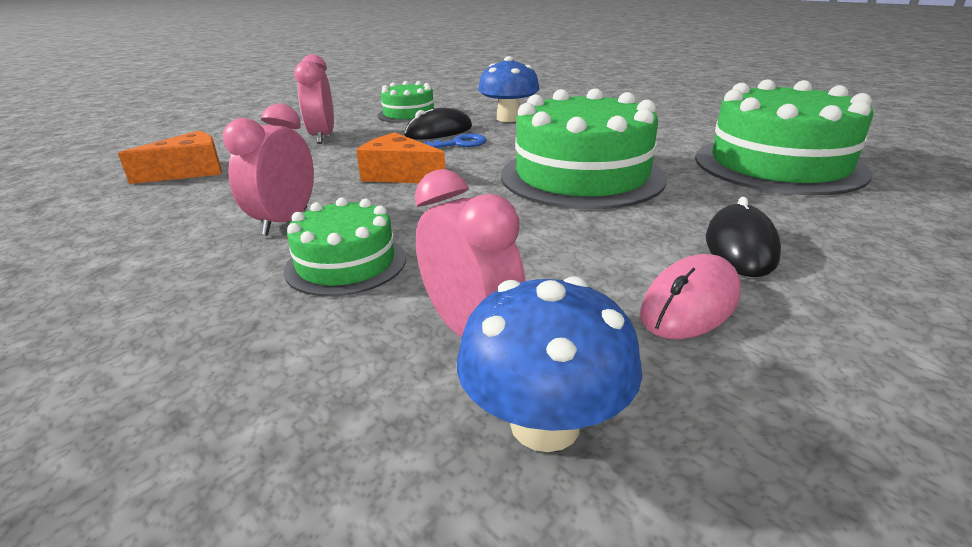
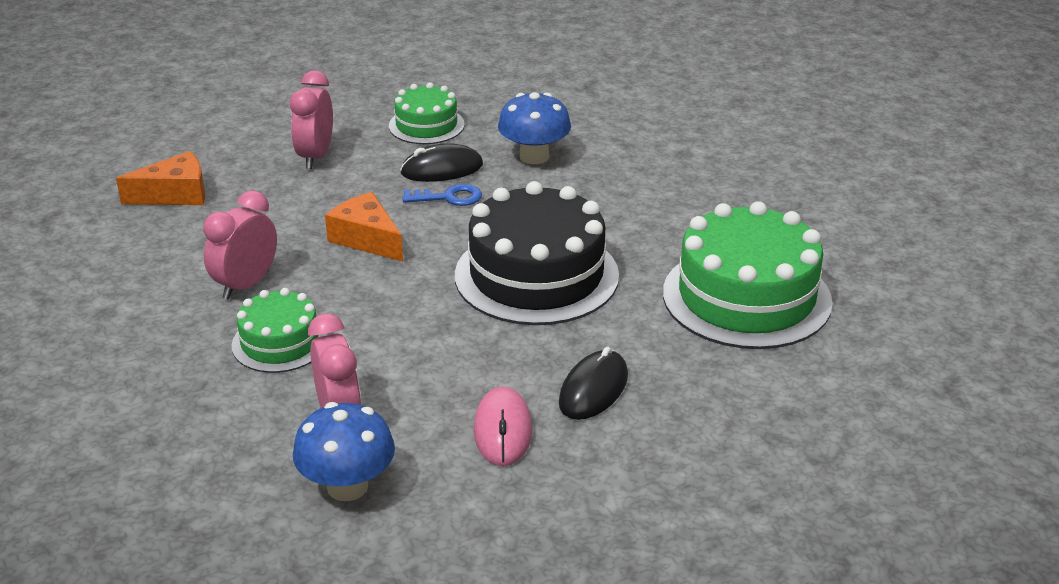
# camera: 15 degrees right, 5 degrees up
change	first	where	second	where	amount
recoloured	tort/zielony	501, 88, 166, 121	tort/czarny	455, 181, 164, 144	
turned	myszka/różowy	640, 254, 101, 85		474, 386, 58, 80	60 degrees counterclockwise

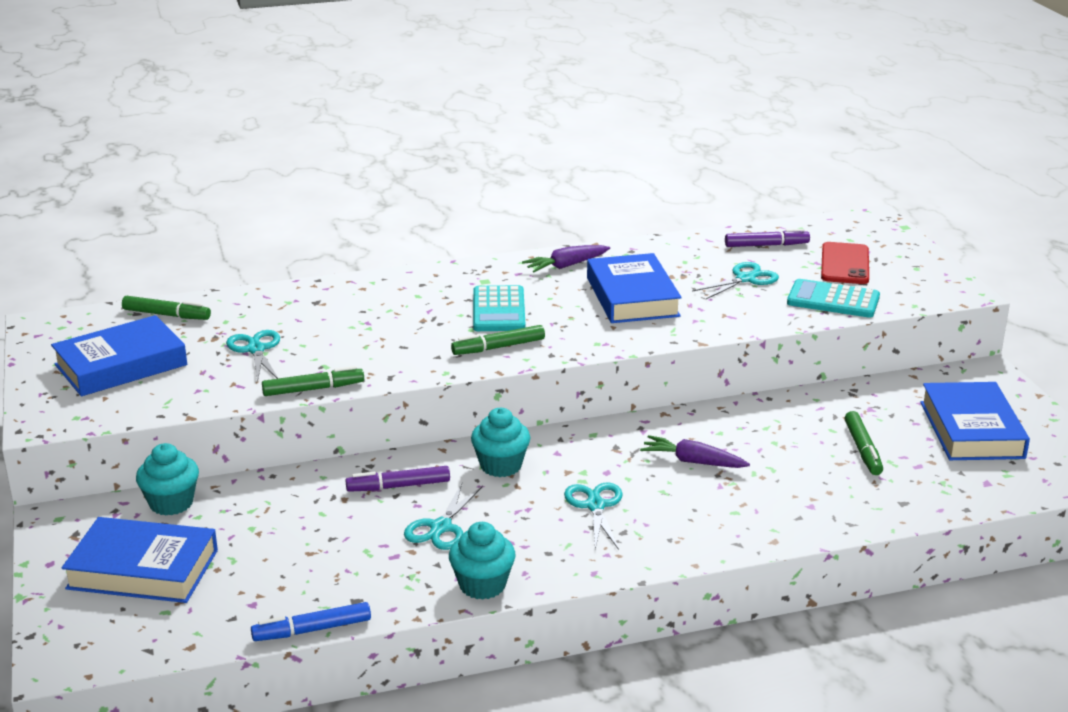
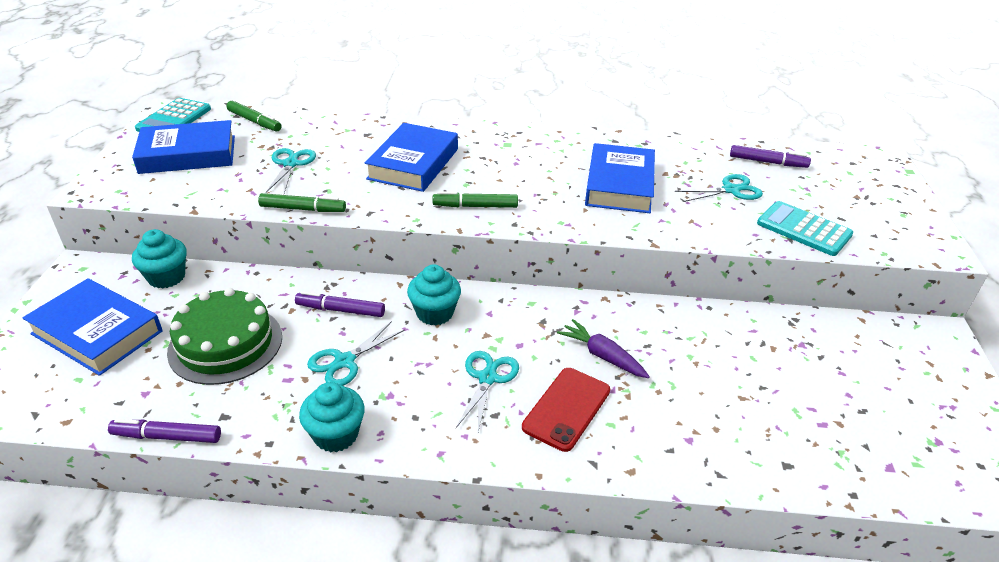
# camera: 20 degrees right, 10 degrees up
change	first	where	second	where	amount
recoloured	flamaster/niebieski	251, 602, 120, 39	flamaster/fioletowy	108, 419, 113, 24	
moved	kalkulator/turkusowy	473, 285, 52, 46		135, 98, 76, 34	
added			tort/zielony	167, 288, 115, 97	
moved	książka/niebieski	920, 382, 110, 78		365, 123, 93, 69	
moved	telefon/czerwony	821, 242, 48, 42		522, 368, 88, 84	
removed	marchewka/fioletowy	522, 245, 88, 27			
removed	flamaster/zielony	845, 411, 38, 64			

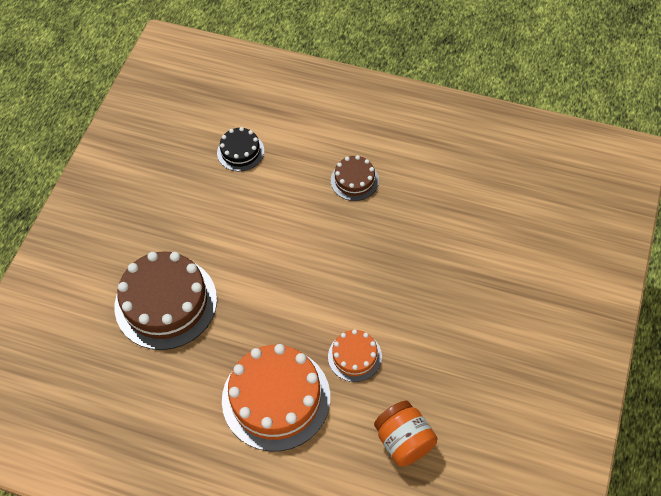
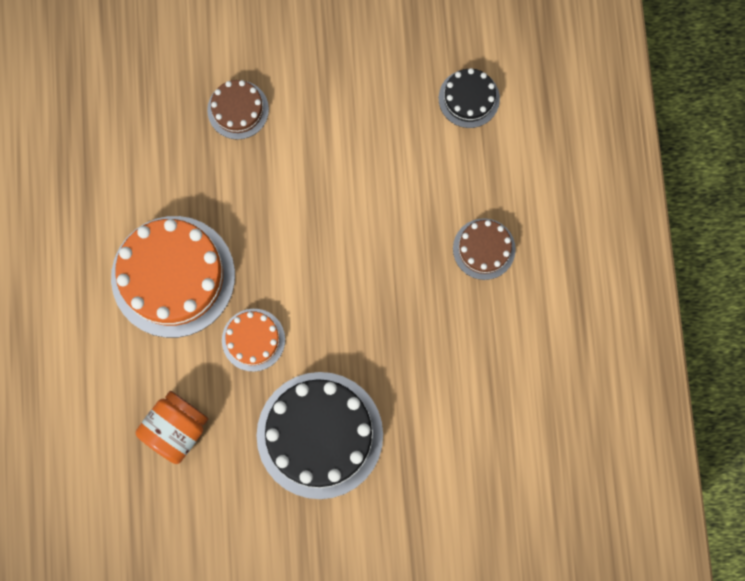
# camera: 65 degrees right, 20 degrees up
change	first	where	second	where	amount
resized	tort/brązowy	115, 251, 102, 99		207, 80, 62, 60	x0.51
added			tort/czarny	257, 372, 126, 127	

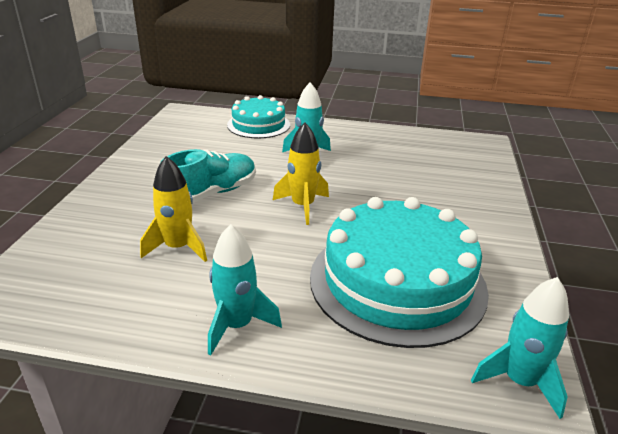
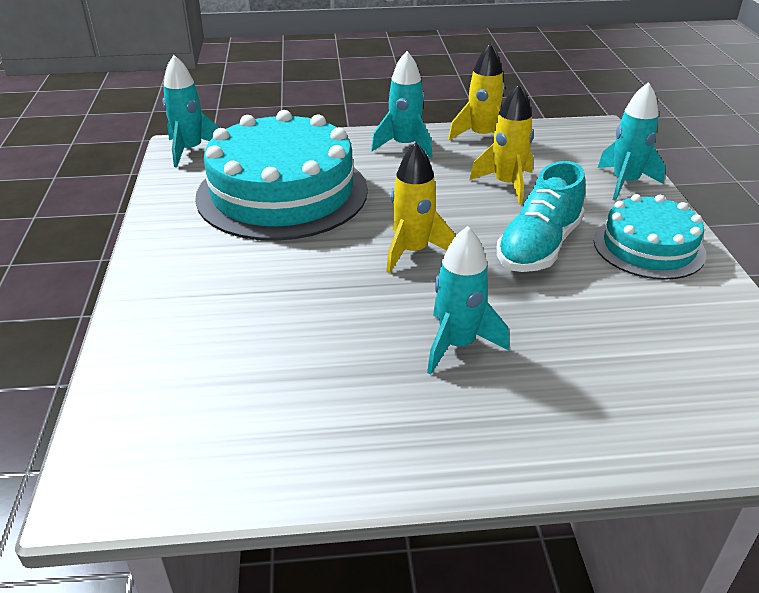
# camera: 165 degrees right, 5 degrees up
change	first	where	second	where	amount
added			rakieta/żółty	448, 43, 57, 97	
moved	tort/turkusowy	227, 95, 63, 43		594, 194, 112, 86	
added			rakieta/turkusowy	598, 82, 68, 119	

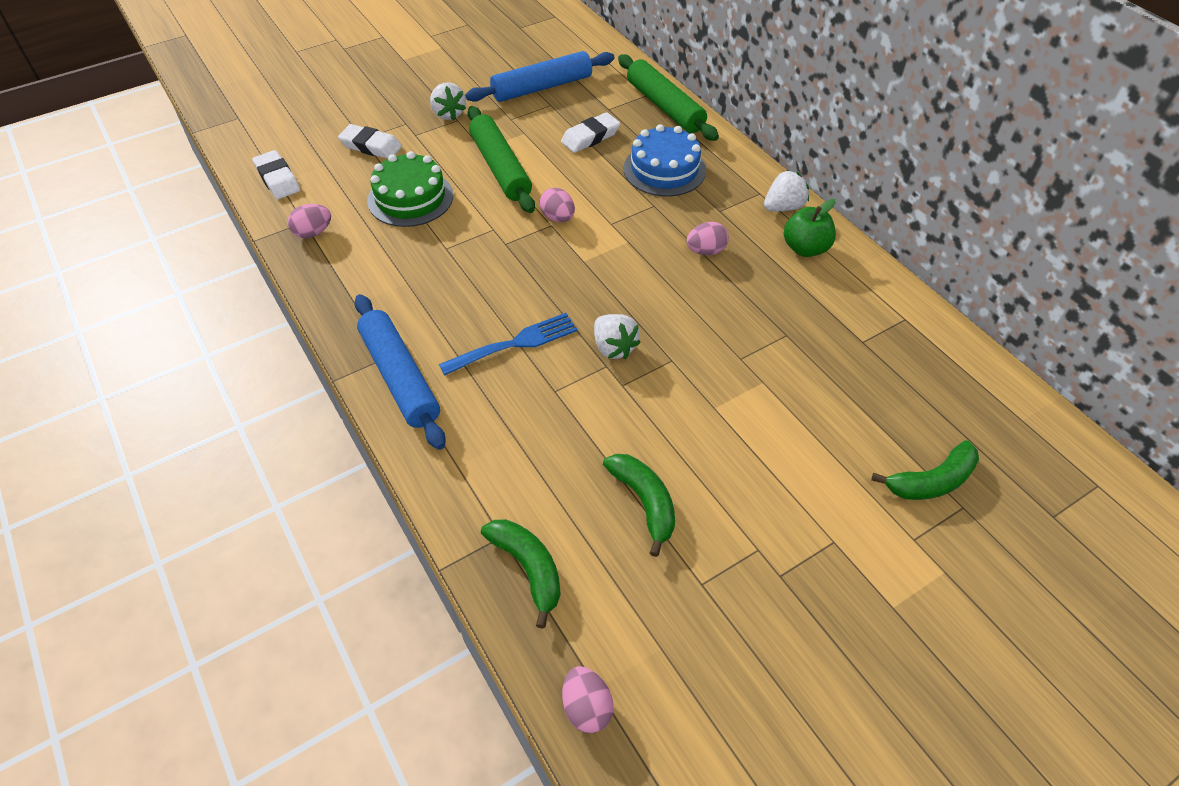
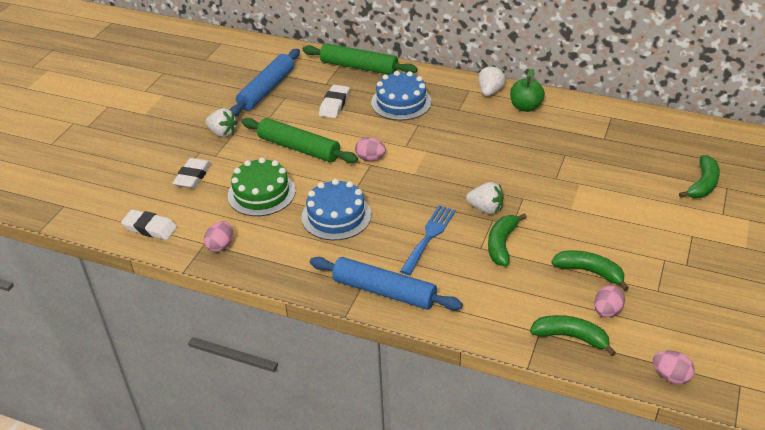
# camera: 35 degrees left, 10 degrees down
change	first	where	second	where	amount
turned	gumka do mazania/biały	338, 124, 64, 35		172, 158, 39, 31	60 degrees counterclockwise
added			tort/niebieski	301, 179, 70, 61	
added			banan/zielony	488, 213, 39, 53	
moved	jajko/różowy	686, 222, 43, 33		594, 285, 31, 33	

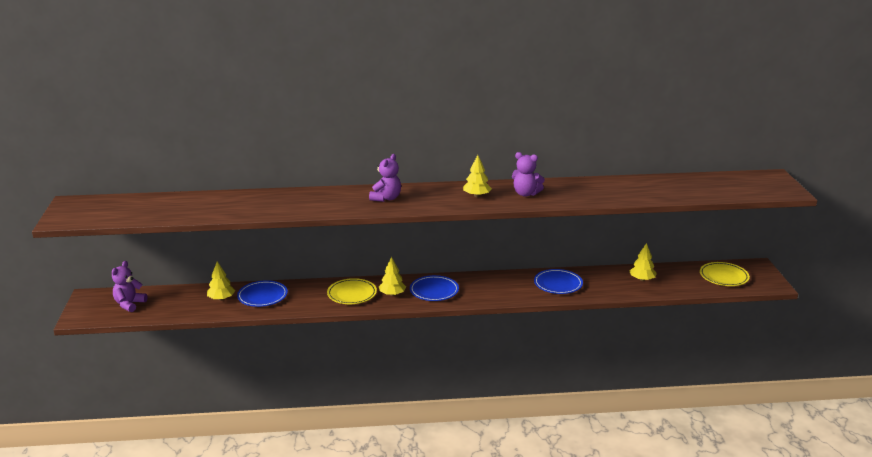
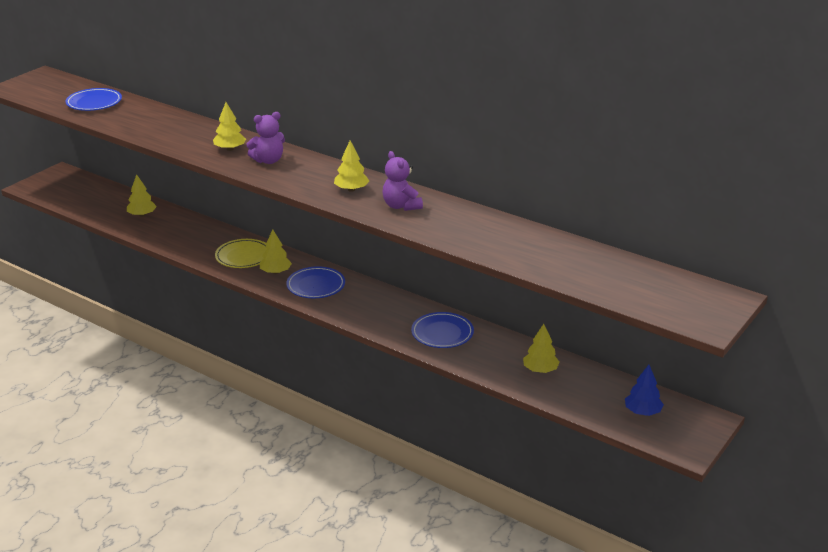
# camera: 40 degrees right, 5 degrees up
change	first	where	second	where	amount
moved	talerz/niebieski	237, 280, 51, 27		65, 88, 57, 23	
added			drzewko/żółty	213, 102, 33, 49	
replaced	talerz/żółty	700, 262, 50, 24	drzewko/niebieski	625, 365, 39, 51	
removed	miś/fioletowy	112, 261, 35, 51			

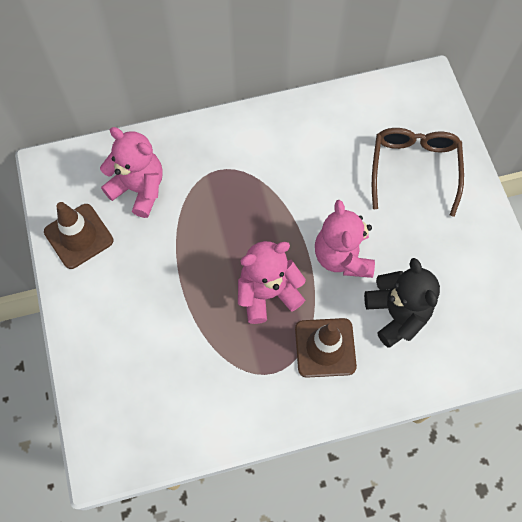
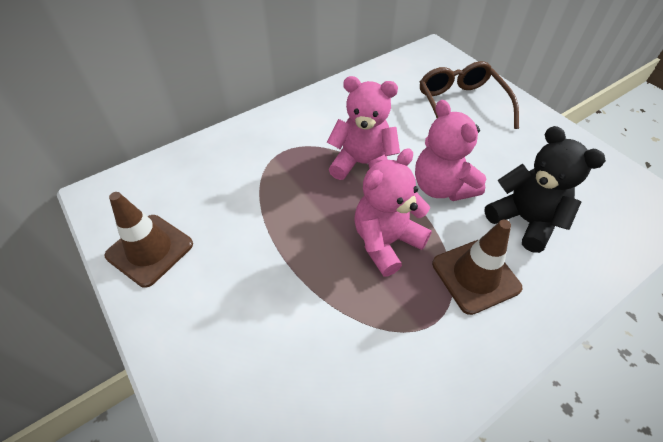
# camera: 20 degrees left, 15 degrees down
change	first	where	second	where	amount
moved	miś/różowy	100, 127, 63, 91		327, 76, 73, 104	

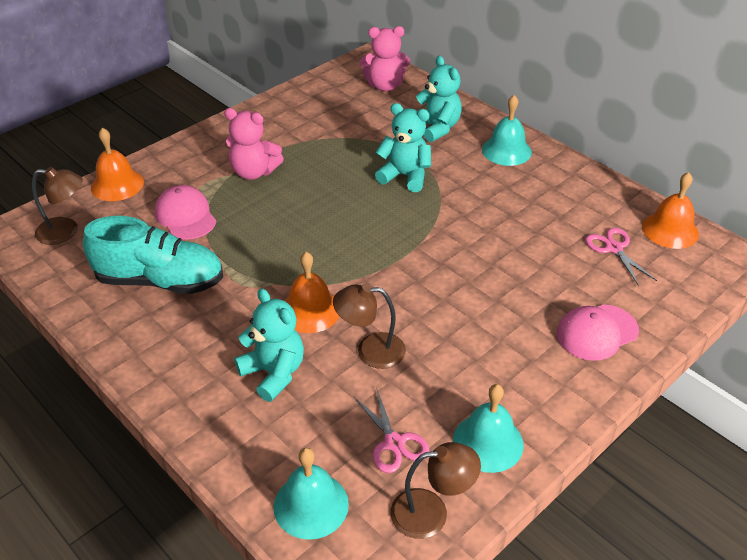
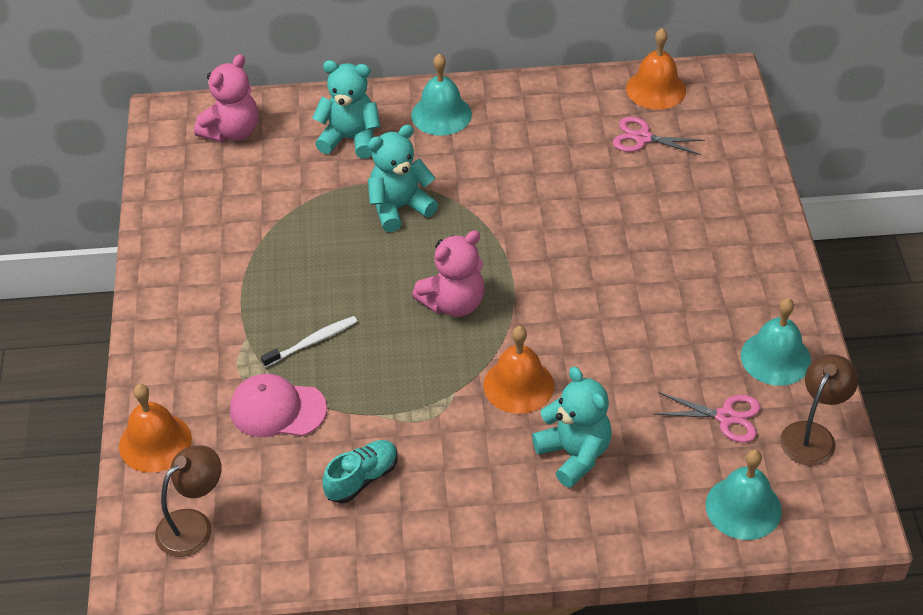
# camera: 50 degrees left, 5 degrees up
change	first	where	second	where	amount
added			szczoteczka do zębów/biały	261, 316, 97, 51	
resized	but/turkusowy	83, 216, 140, 78		322, 440, 76, 63	x0.53
moved	miś/różowy	224, 108, 60, 72		412, 230, 73, 87	
turned	miś/turkusowy	234, 288, 70, 114		532, 366, 80, 122	60 degrees clockwise
removed	lampka/brązowy	333, 284, 73, 85			
removed	czapka/różowy	557, 304, 82, 57			

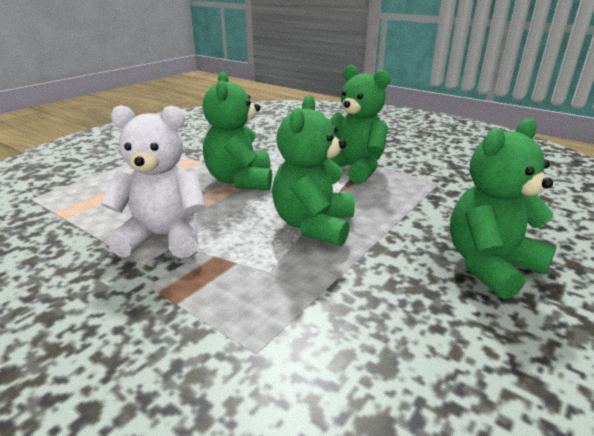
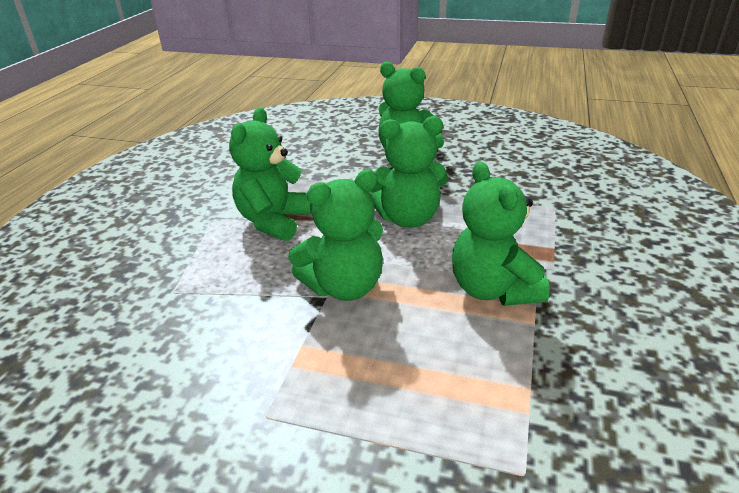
# camera: 110 degrees left, 5 degrees up
change	first	where	second	where	amount
recoloured	miś/biały	100, 105, 106, 153	miś/zielony	452, 161, 98, 145	

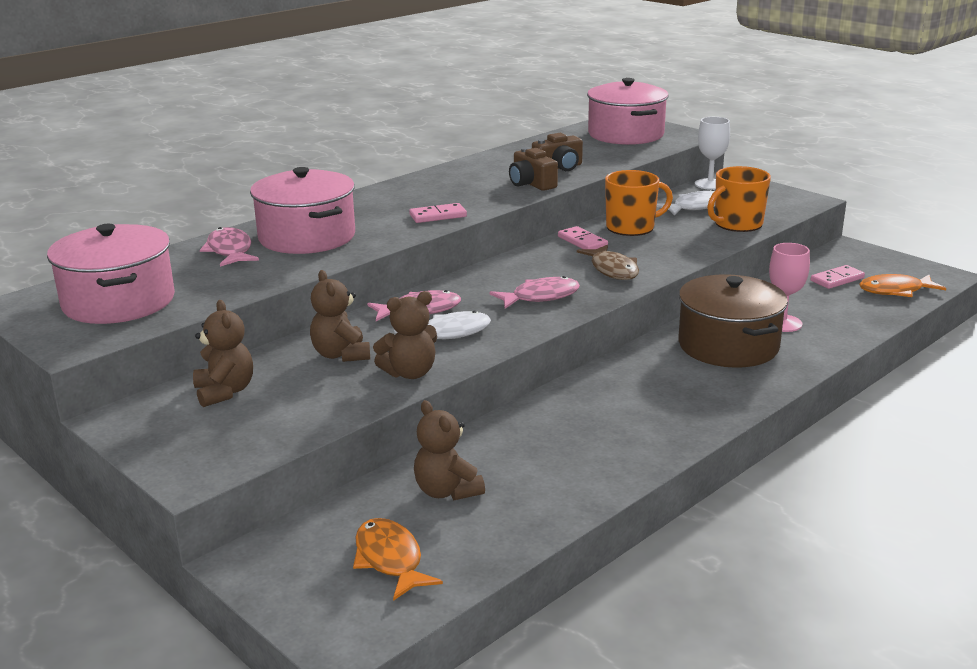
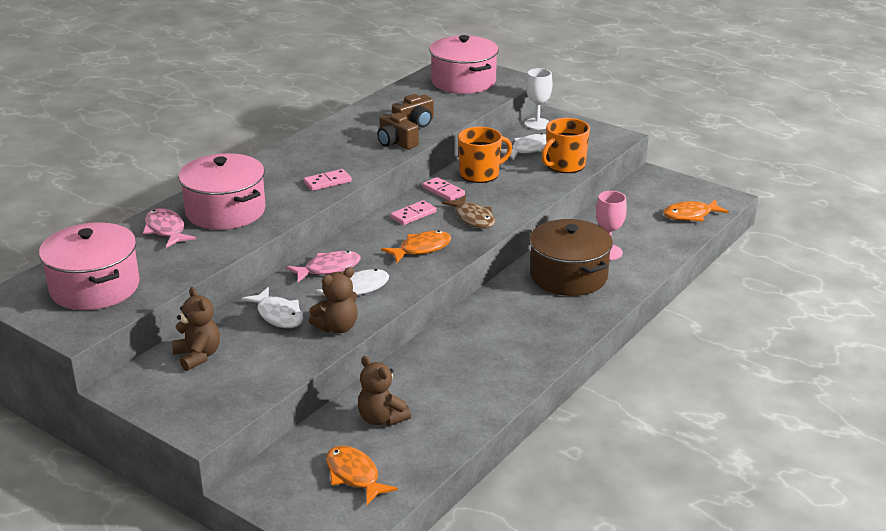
# camera: 10 degrees left, 5 degrees up
change	first	where	second	where	amount
replaced	miś/brązowy	310, 270, 60, 92	ryba/biały	241, 287, 62, 41	
recoloured	ryba/różowy	489, 276, 91, 33	ryba/pomarańczowy	381, 230, 70, 33	
moved	kostka domina/różowy	811, 265, 54, 24		391, 200, 46, 25	

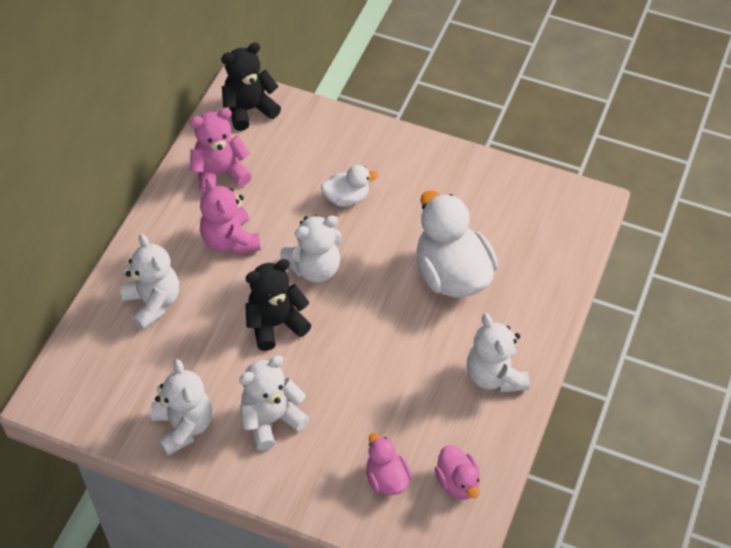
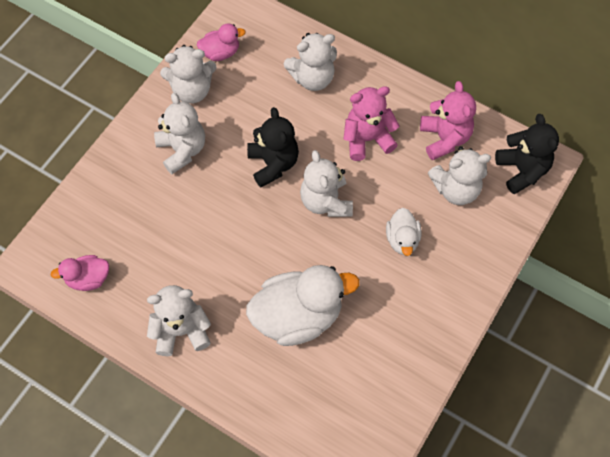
# camera: 100 degrees right, 10 degrees up
change	first	where	second	where	amount
moved	kaczka/różowy	366, 433, 46, 62		197, 23, 49, 38	
added			miś/biały	428, 146, 63, 59	

